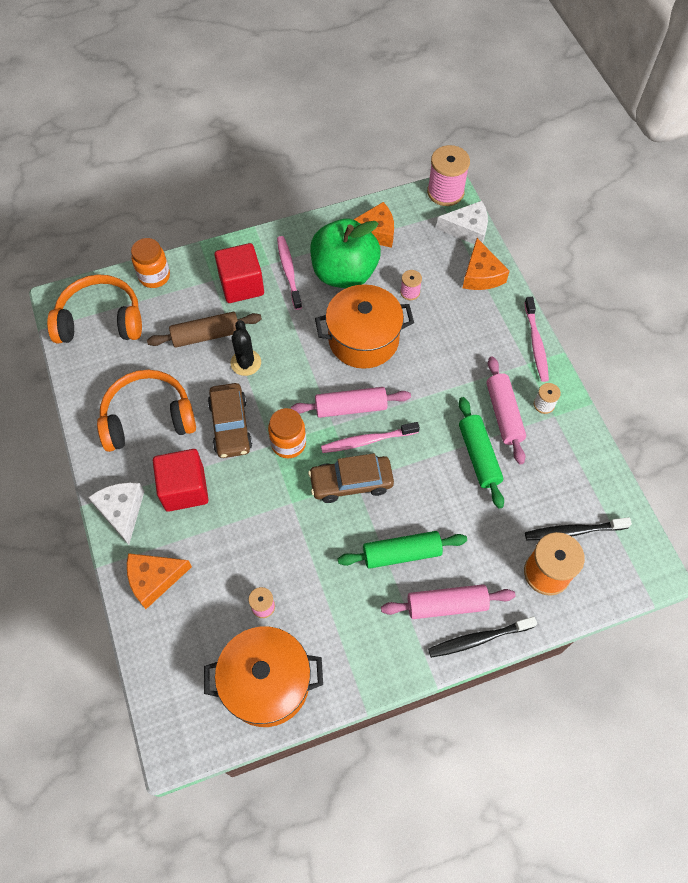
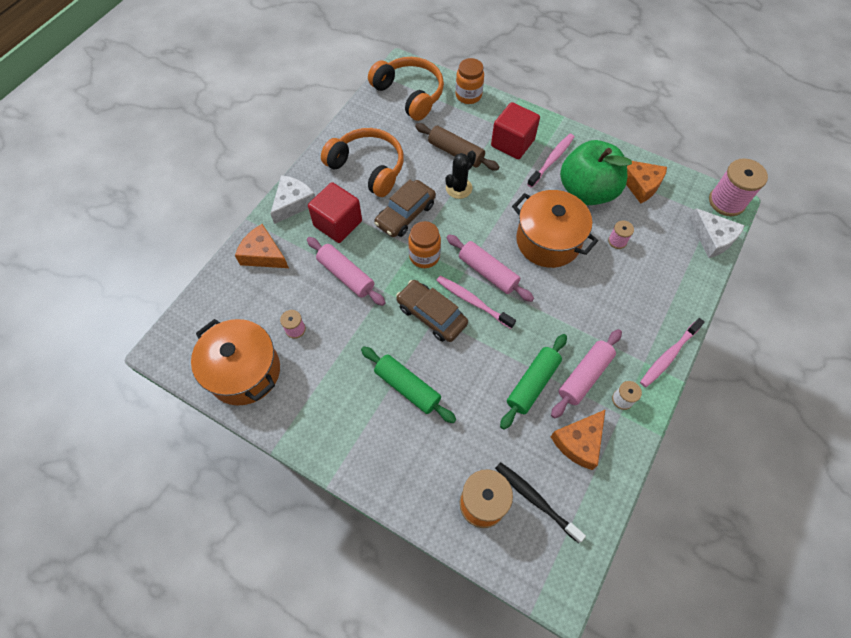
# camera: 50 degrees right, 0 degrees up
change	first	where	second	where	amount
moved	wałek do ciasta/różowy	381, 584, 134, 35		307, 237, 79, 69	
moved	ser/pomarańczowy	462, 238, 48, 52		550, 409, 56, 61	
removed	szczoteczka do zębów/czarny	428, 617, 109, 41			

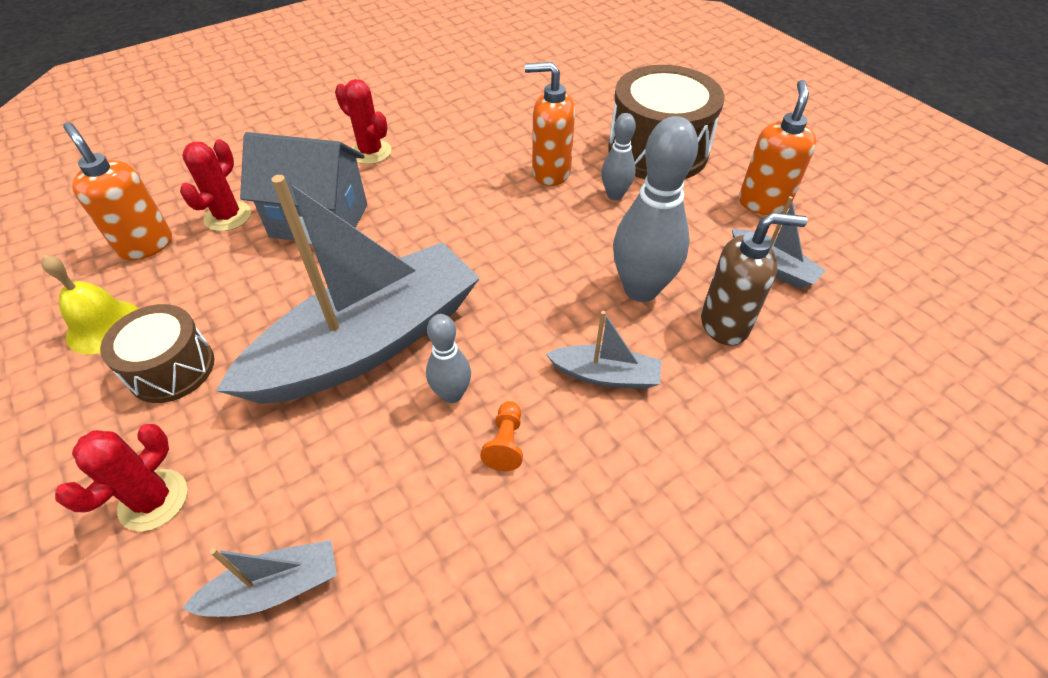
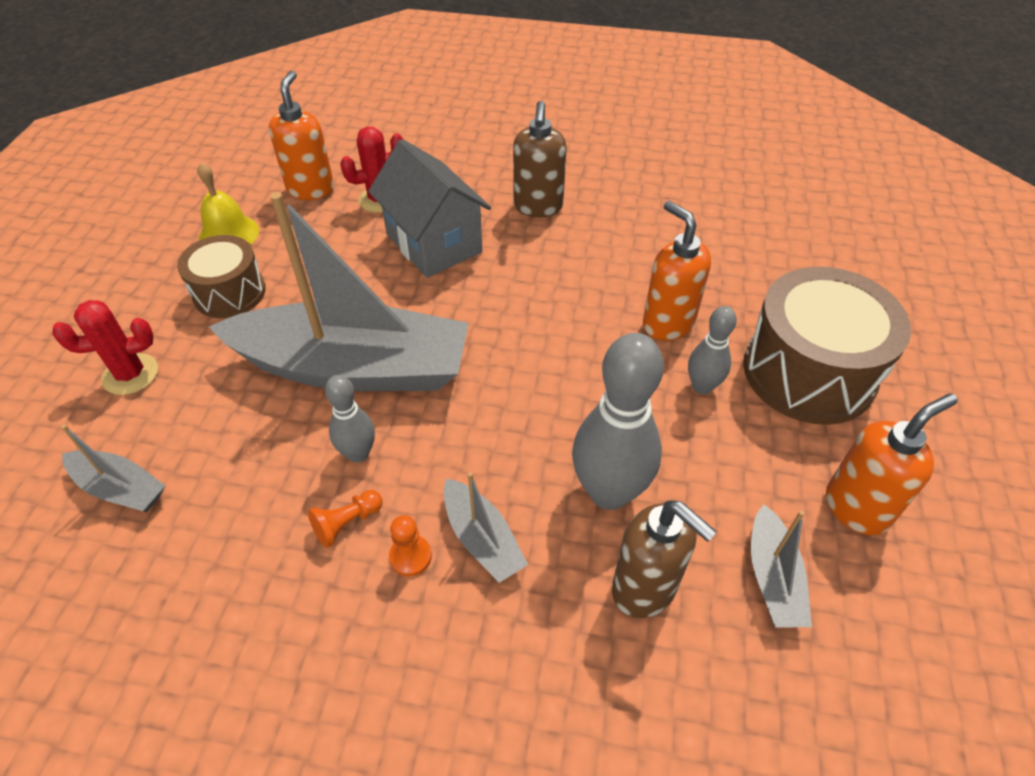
# camera: 45 degrees right, 0 degrees up
change	first	where	second	where	amount
added			pionek/pomarańczowy	389, 515, 43, 61	
replaced	kaktus/czerwony	335, 79, 57, 85	dozownik mydła/brązowy	513, 101, 54, 116	

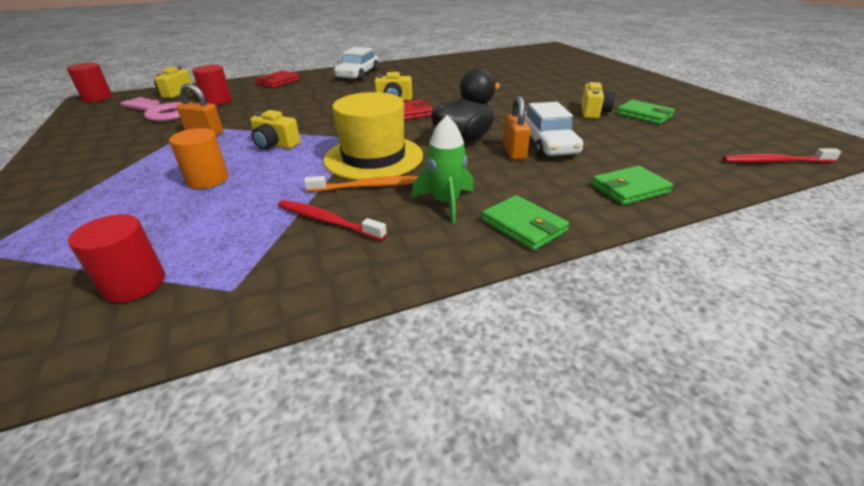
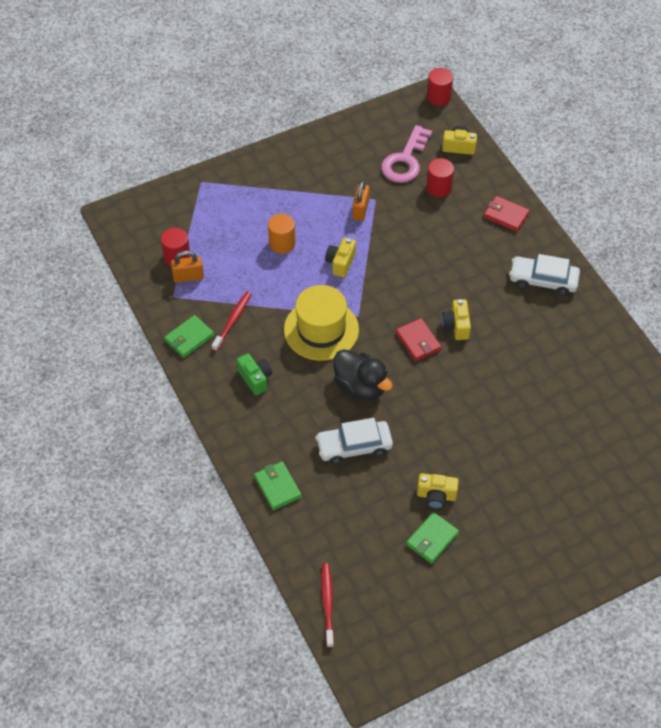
# camera: 85 degrees right, 20 degrees up
change	first	where	second	where	amount
moved	portfel/zielony	482, 195, 87, 56		164, 315, 50, 43	
moved	kłódka/pomarańczowy	503, 96, 28, 64		171, 251, 33, 32	
replaced	rakieta/zielony	412, 115, 62, 108	aparat fotograficzny/zielony	237, 354, 35, 41	
removed	szczoteczka do zębów/pomarańczowy	304, 176, 114, 16			

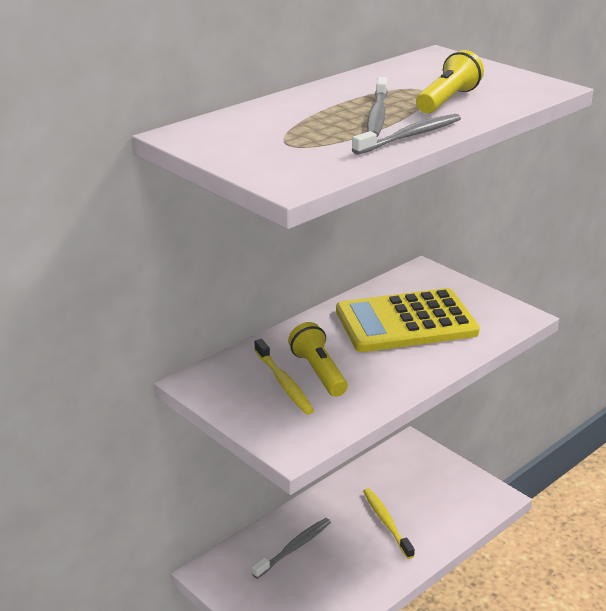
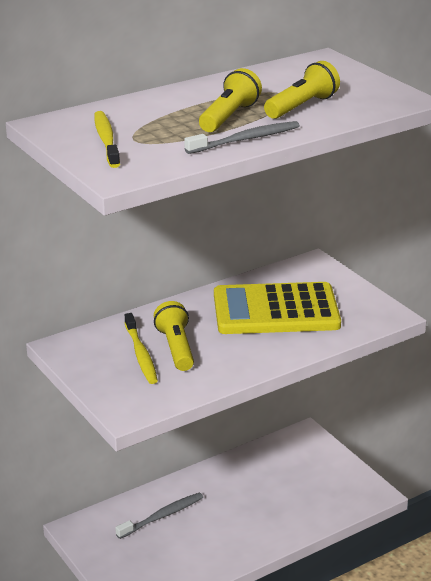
# camera: 10 degrees right, 0 degrees up
change	first	where	second	where	amount
moved	szczoteczka do zębów/żółty	363, 488, 52, 71		94, 111, 26, 57	
replaced	szczoteczka do zębów/szary	367, 77, 21, 60	latarka/żółty	199, 68, 63, 64	

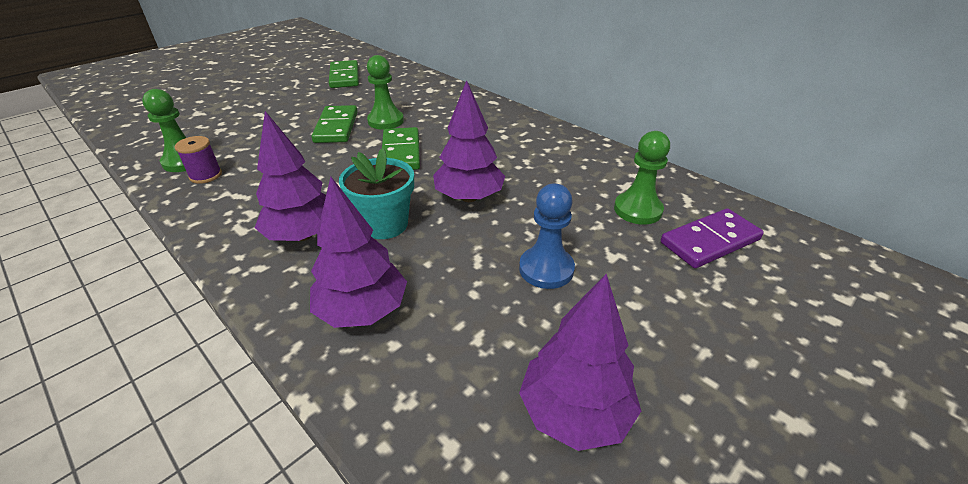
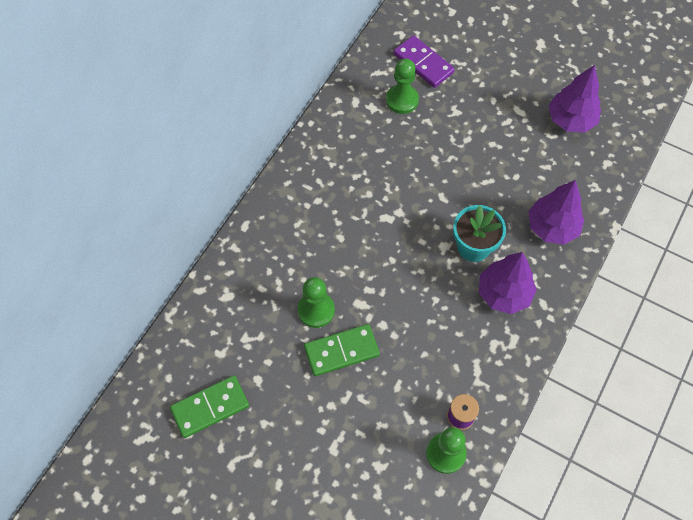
# camera: 105 degrees left, 25 degrees up
change	first	where	second	where	amount
removed	kostka domina/zielony	382, 127, 38, 43			
removed	drzewko/fioletowy	433, 80, 72, 122			
removed	pionek/niebieski	519, 184, 56, 105			

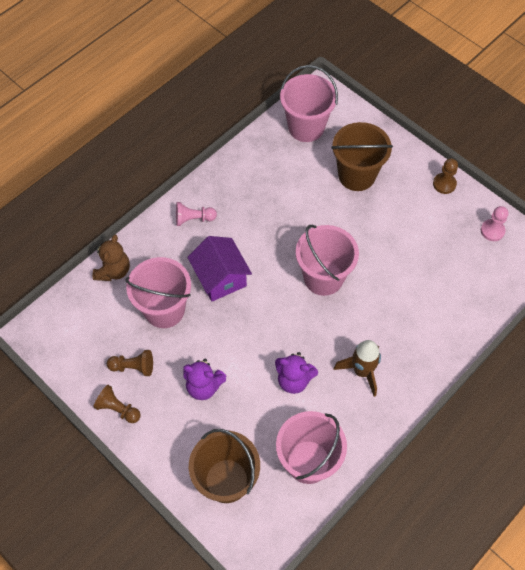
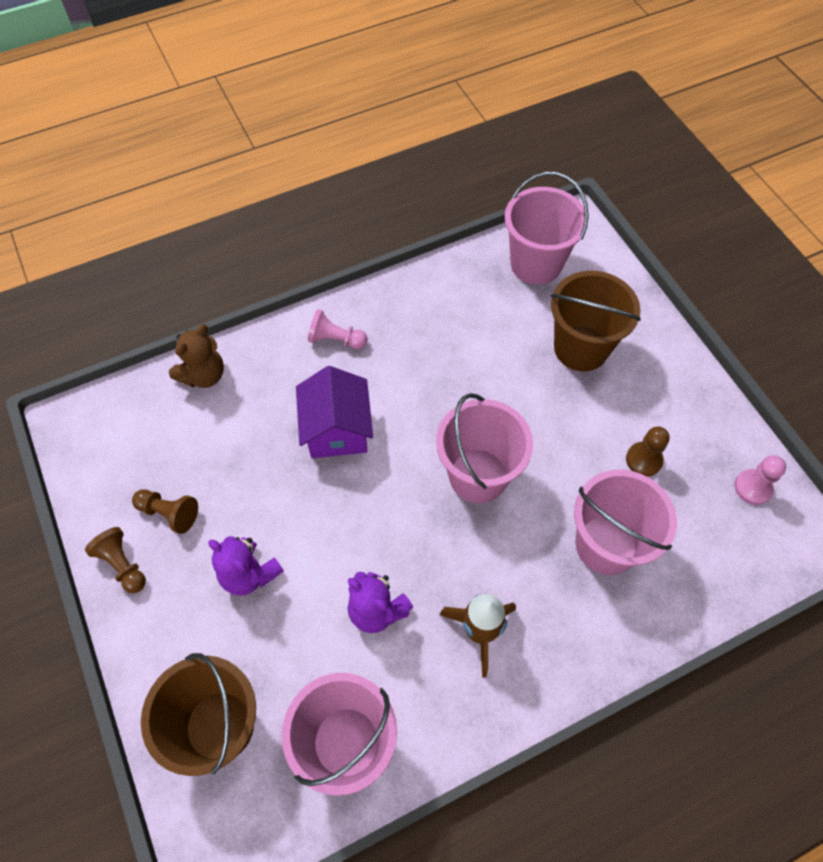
# camera: 20 degrees right, 0 degrees up
change	first	where	second	where	amount
moved	wiadro/różowy	126, 257, 65, 71		574, 470, 103, 105	
moved	pionek/brązowy	433, 158, 25, 36		626, 427, 44, 50	

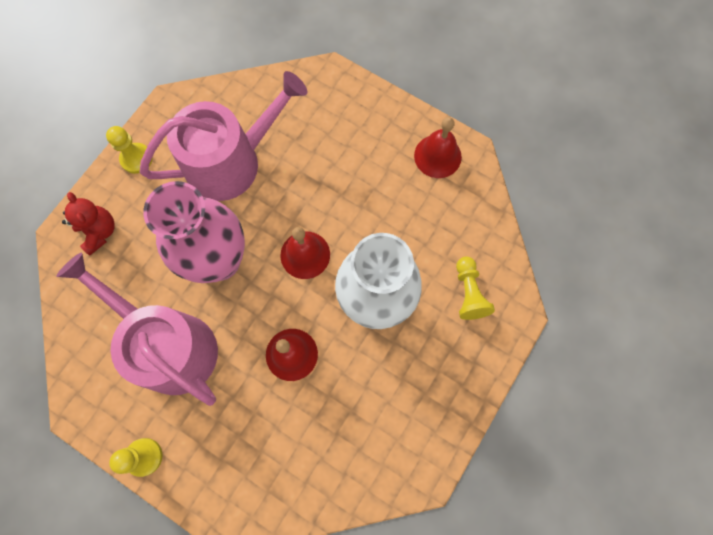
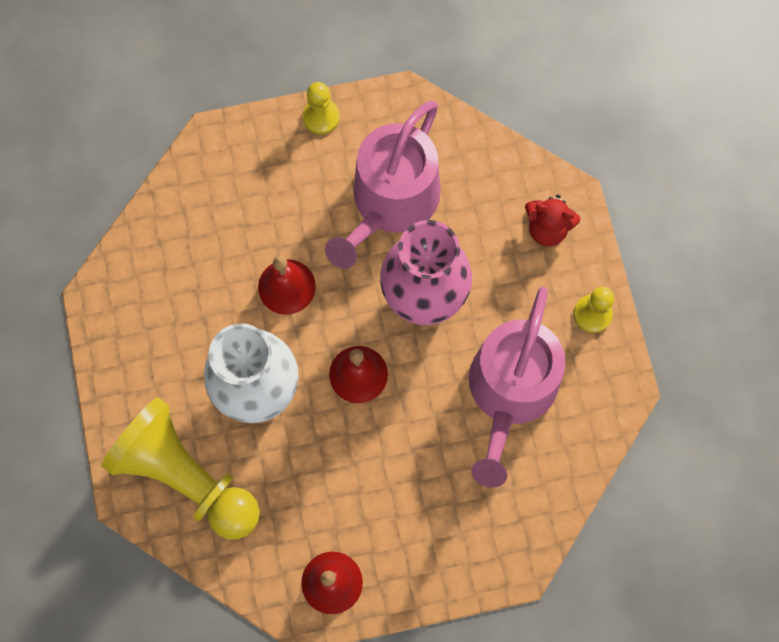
# camera: 135 degrees right, 0 degrees up
change	first	where	second	where	amount
resized	pionek/żółty	456, 256, 39, 64		101, 397, 159, 143	x2.16
turned	konewka/różowy	56, 252, 162, 154		325, 101, 116, 168	120 degrees clockwise

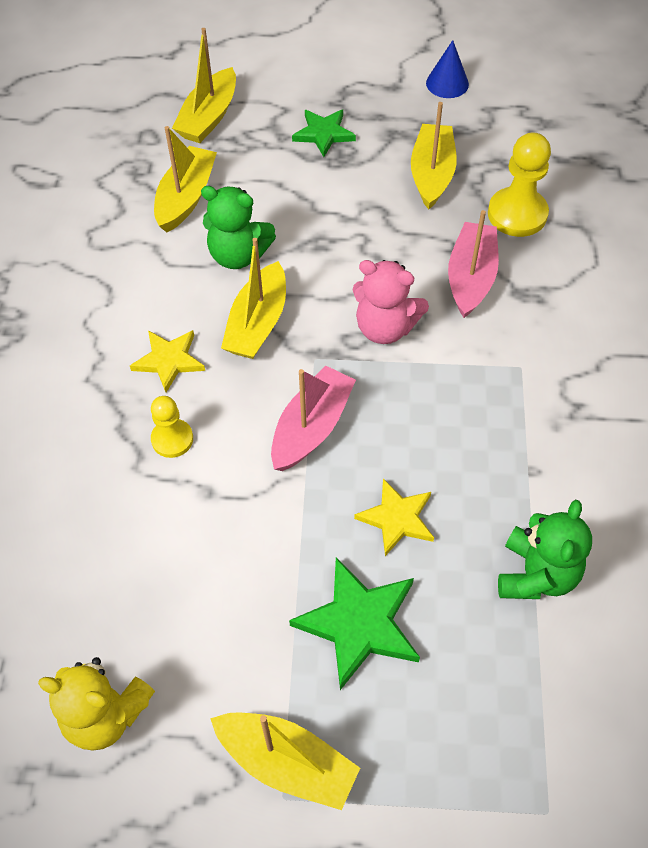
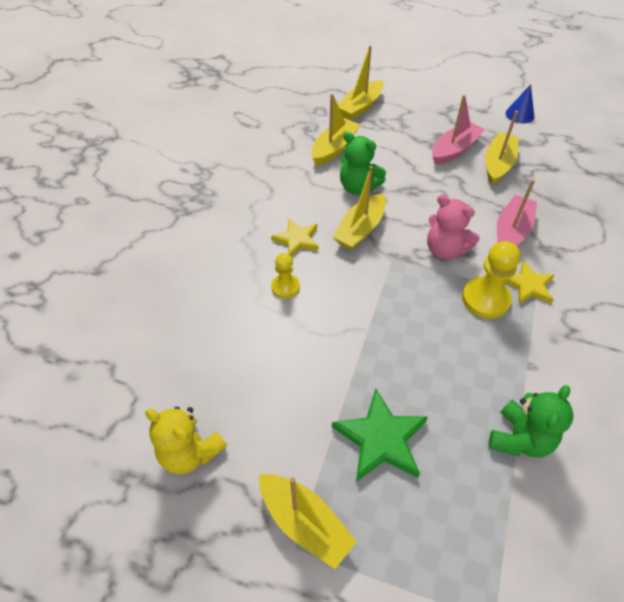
# camera: 15 degrees right, 5 degrees down
change	first	where	second	where	amount
moved	łódka/różowy	271, 365, 85, 106		432, 95, 53, 70	
moved	pionek/żółty	488, 133, 63, 104		462, 241, 58, 78	
moved	gwiazda/żółty	354, 478, 80, 78		505, 261, 49, 43	
removed	gwiazda/zielony	292, 110, 64, 47			

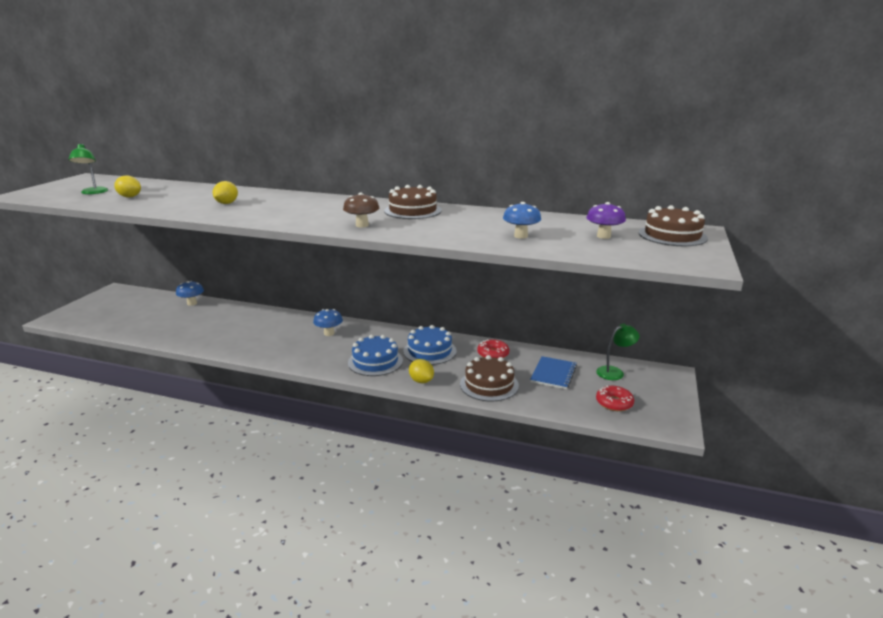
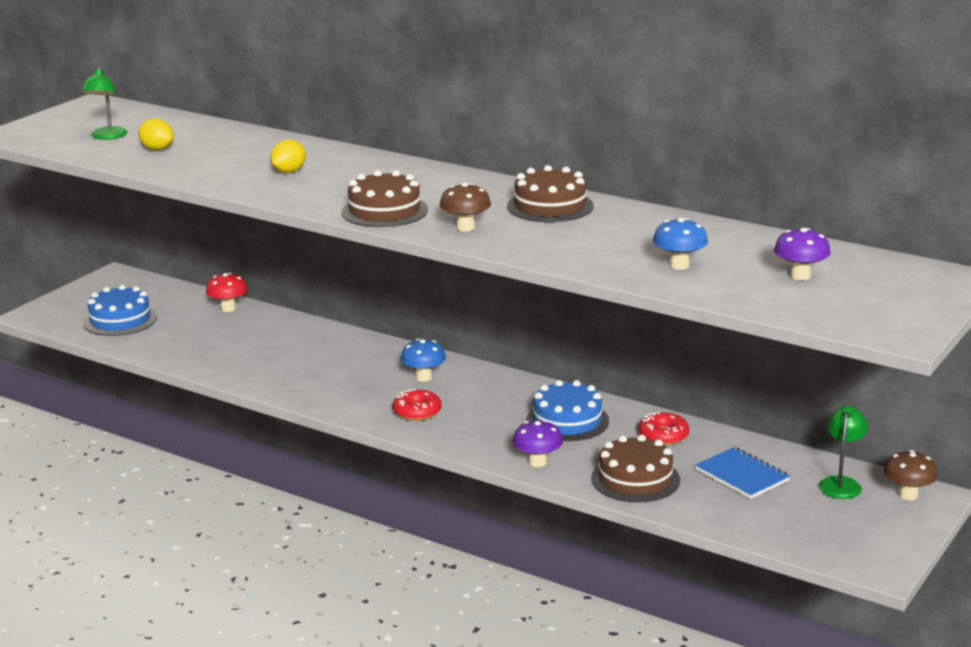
# camera: 15 degrees right, 0 degrees up
change	first	where	second	where	amount
moved	tort/niebieski	348, 335, 55, 41		83, 285, 74, 51	
recoloured	grzyb/niebieski	176, 281, 28, 25	grzyb/czerwony	206, 273, 42, 39	
moved	tort/brązowy	639, 205, 69, 41		341, 170, 87, 57	
moved	donut/czerwony	596, 385, 38, 26		393, 389, 48, 32	
replaced	cytryna/żółty	409, 359, 25, 24	grzyb/fioletowy	513, 420, 50, 47	
turned	zeszyt/niebieski	530, 356, 47, 33		695, 447, 95, 52	75 degrees counterclockwise
turned	lampka/zielony	596, 324, 43, 56		819, 406, 49, 93	60 degrees counterclockwise
added			grzyb/brązowy	884, 450, 54, 50	

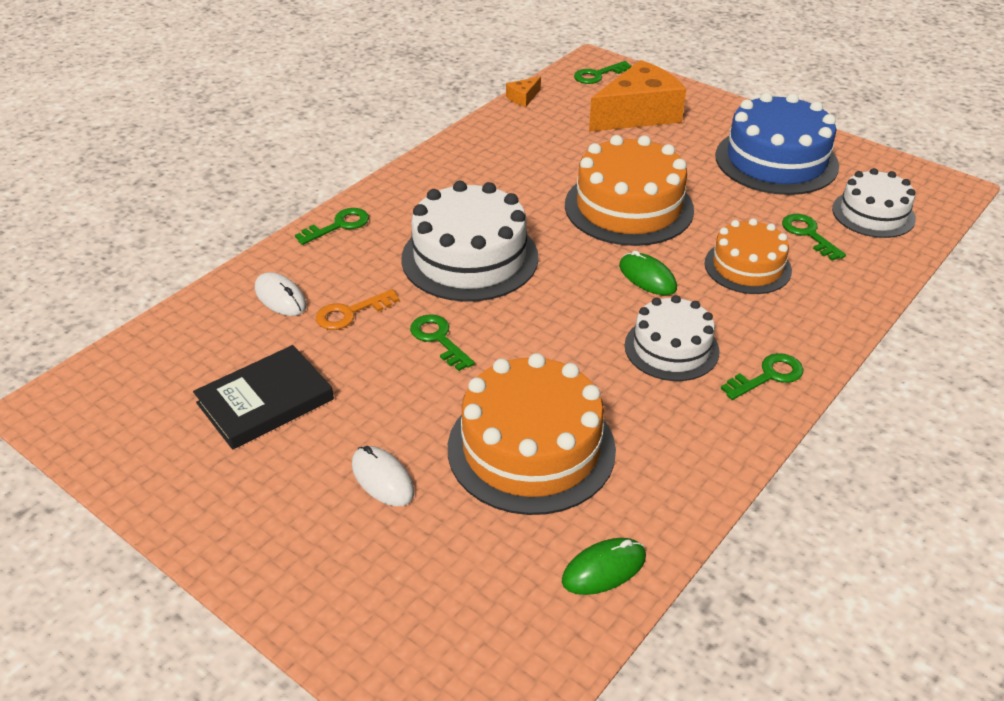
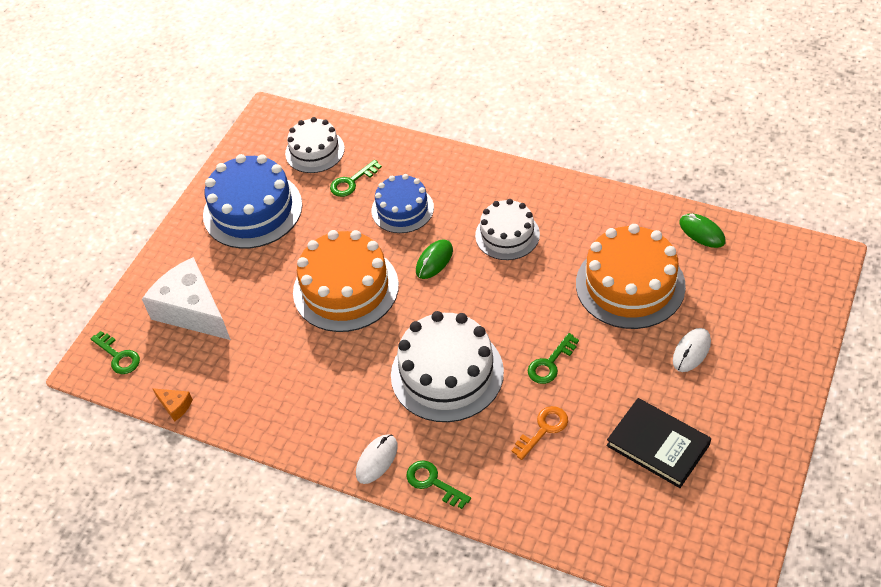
# camera: 100 degrees left, 10 degrees up
change	first	where	second	where	amount
recoloured	ser/pomarańczowy	589, 60, 97, 72	ser/biały	142, 257, 89, 83	
moved	myszka/biały	255, 272, 52, 44		356, 434, 42, 50	
recoloured	tort/pomarańczowy	704, 218, 88, 76	tort/niebieski	372, 174, 62, 59	
turned	klucz/pomarańczowy	316, 289, 84, 41		511, 406, 57, 54	90 degrees counterclockwise
removed	klucz/zielony	721, 353, 82, 47			

